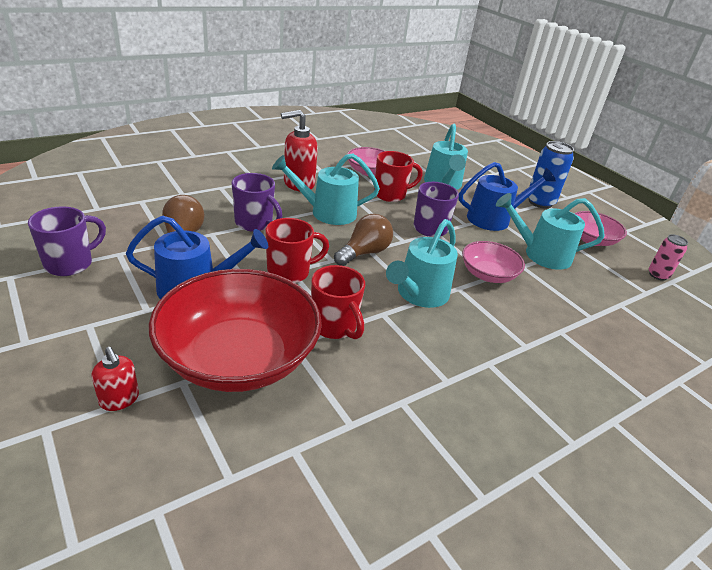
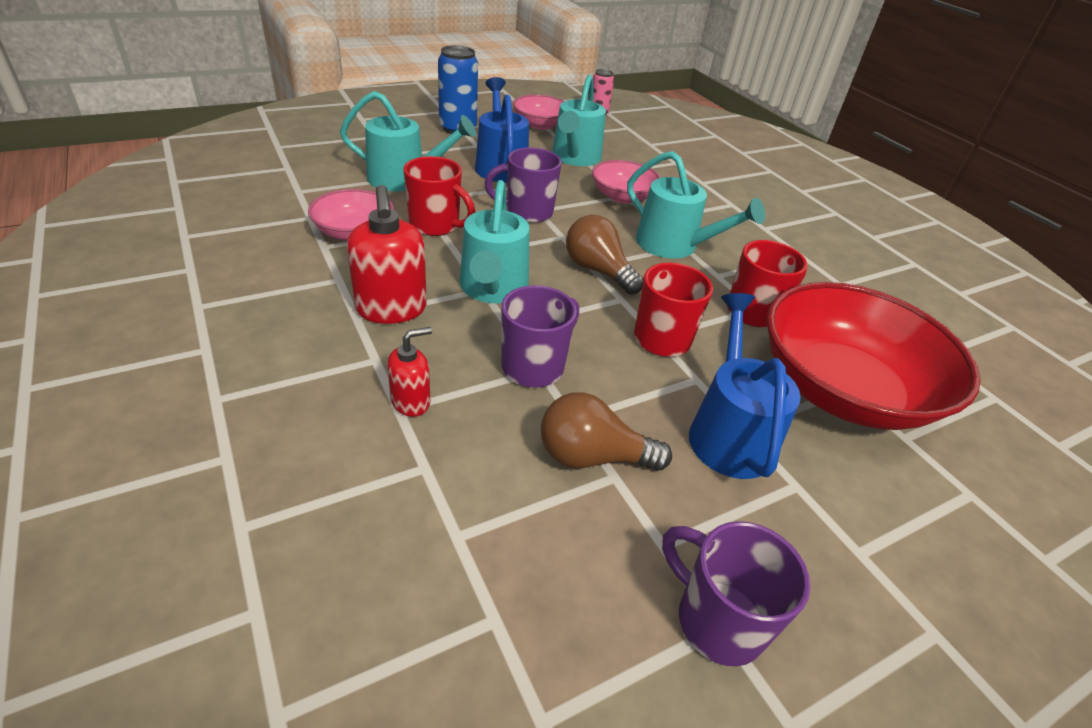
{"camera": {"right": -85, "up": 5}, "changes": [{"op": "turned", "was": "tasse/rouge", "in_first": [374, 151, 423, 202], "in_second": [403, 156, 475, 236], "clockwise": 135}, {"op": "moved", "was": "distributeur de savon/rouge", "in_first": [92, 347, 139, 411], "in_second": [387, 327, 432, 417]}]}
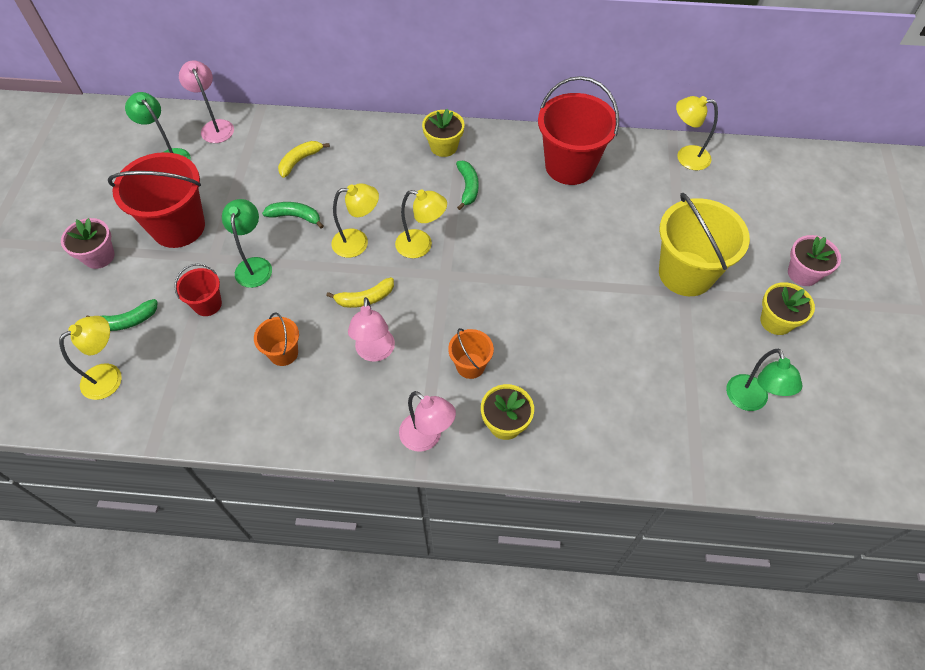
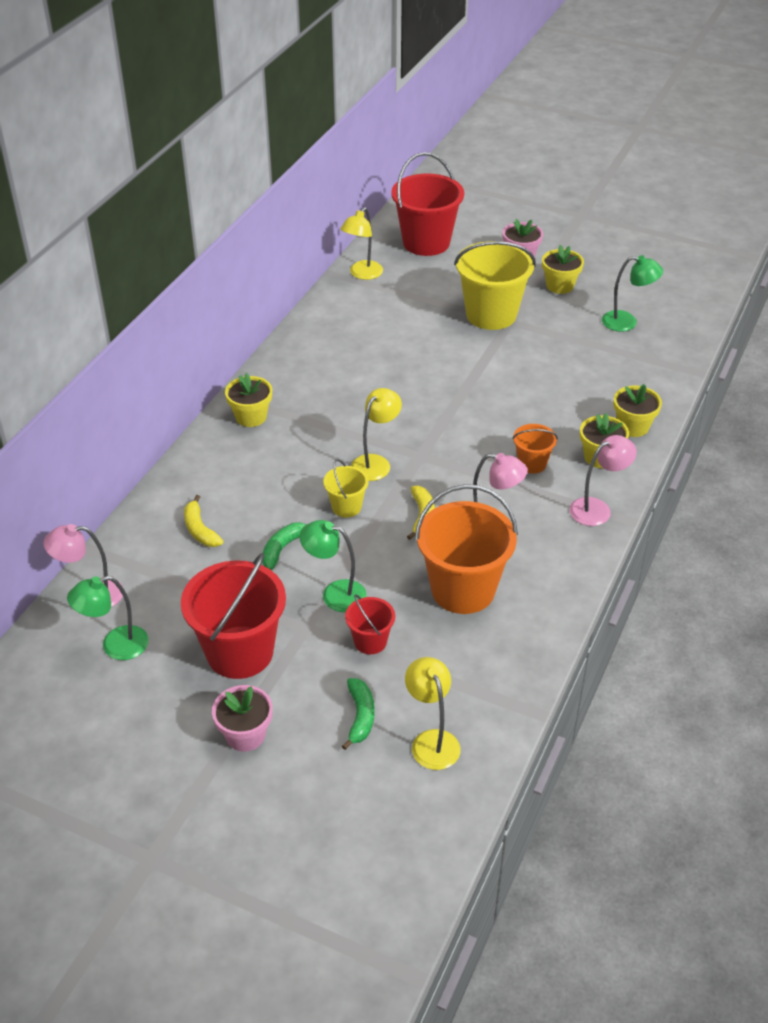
{"camera": {"right": -70, "up": -15}, "changes": [{"op": "moved", "was": "seau/rouge", "in_first": [538, 76, 619, 185], "in_second": [391, 152, 464, 256]}, {"op": "removed", "was": "banane/vert", "in_first": [456, 161, 479, 210]}, {"op": "replaced", "was": "lampe/jaune", "now": "seau/jaune", "in_first": [331, 183, 379, 258], "in_second": [323, 459, 369, 518]}, {"op": "resized", "was": "seau/orange", "in_first": [254, 313, 299, 366], "in_second": [415, 484, 518, 614], "ratio": 2.02}, {"op": "added", "now": "pot de fleurs/jaune", "in_second": [613, 384, 662, 437]}]}
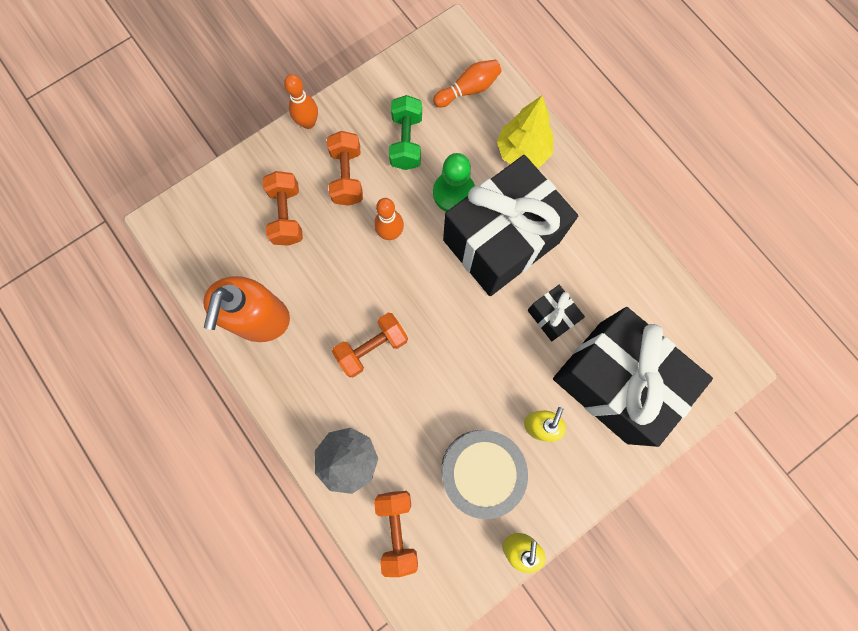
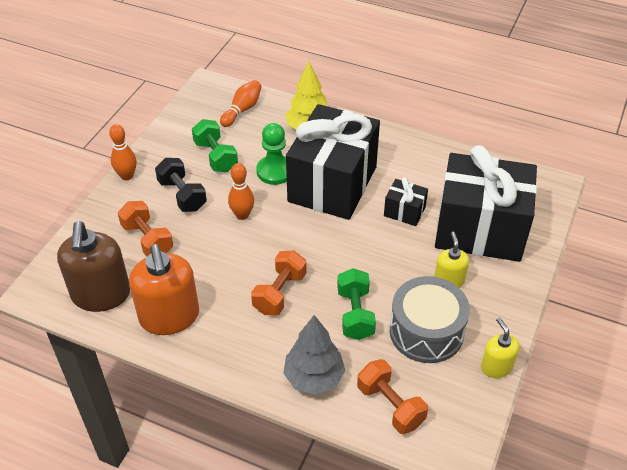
{"camera": {"right": -30, "up": -30}, "changes": [{"op": "recoloured", "was": "haltère/orange", "now": "haltère/noir", "in_first": [327, 131, 363, 206], "in_second": [155, 158, 207, 212]}, {"op": "added", "now": "distributeur de savon/marron", "in_second": [57, 221, 130, 312]}, {"op": "added", "now": "haltère/vert", "in_second": [337, 268, 376, 340]}]}
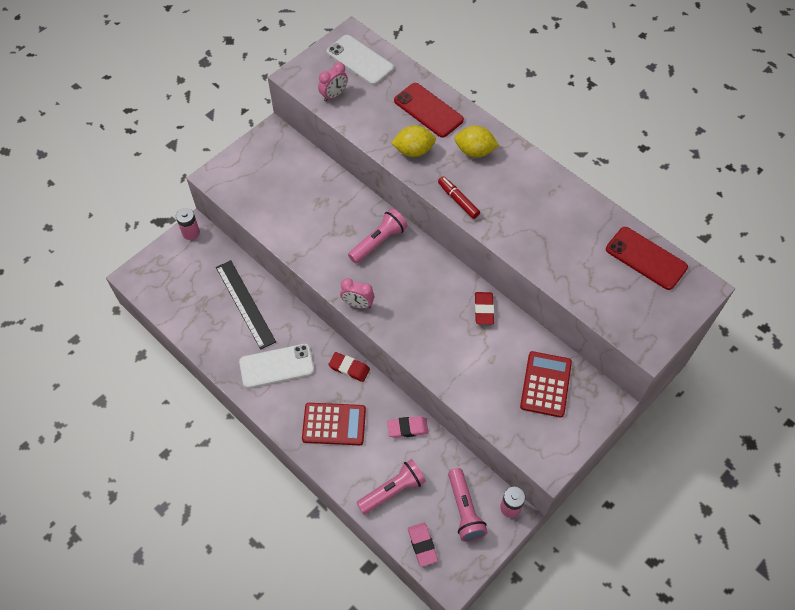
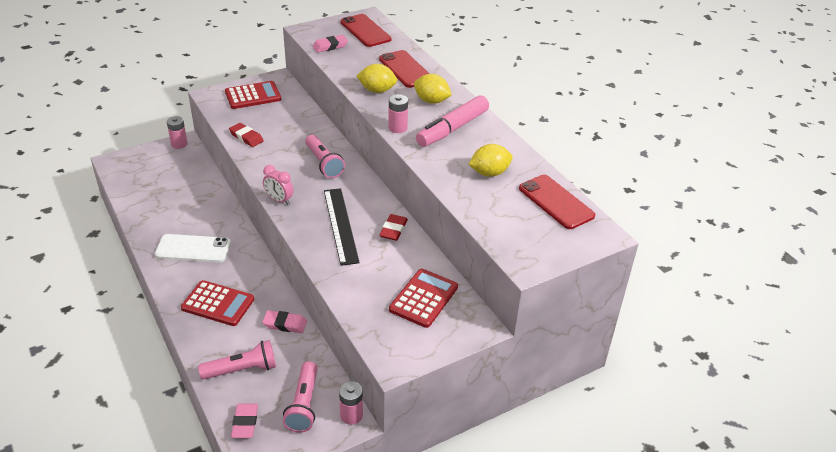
{"camera": {"right": 15, "up": -20}, "changes": [{"op": "recoloured", "was": "téléphone/blanc", "now": "téléphone/rouge", "in_first": [326, 35, 394, 85], "in_second": [340, 14, 391, 47]}, {"op": "replaced", "was": "réveil/rose", "now": "gomme/rose", "in_first": [318, 62, 348, 102], "in_second": [312, 35, 348, 52]}, {"op": "replaced", "was": "feutre/rouge", "now": "pile/rose", "in_first": [438, 176, 480, 219], "in_second": [388, 94, 408, 133]}, {"op": "turned", "was": "lampe de poche/rose", "in_first": [348, 209, 408, 264], "in_second": [305, 135, 345, 178], "clockwise": 90}, {"op": "moved", "was": "règle/noir", "in_first": [216, 260, 276, 350], "in_second": [324, 188, 360, 266]}, {"op": "moved", "was": "gomme/rouge", "in_first": [328, 352, 370, 382], "in_second": [229, 123, 264, 147]}, {"op": "added", "now": "calculatrice/rouge", "in_second": [225, 81, 281, 109]}, {"op": "added", "now": "feutre/rose", "in_second": [416, 95, 489, 147]}, {"op": "added", "now": "citron/jaune", "in_second": [468, 144, 513, 177]}]}
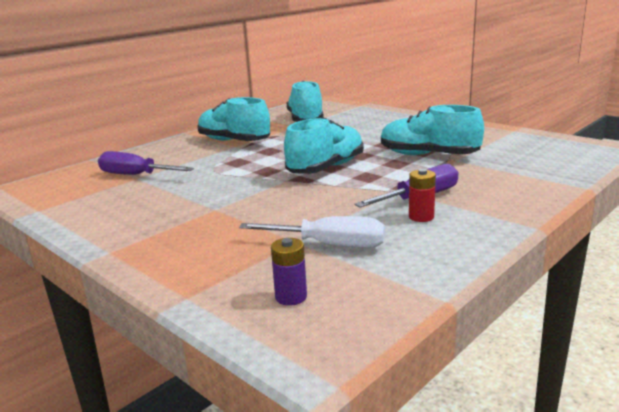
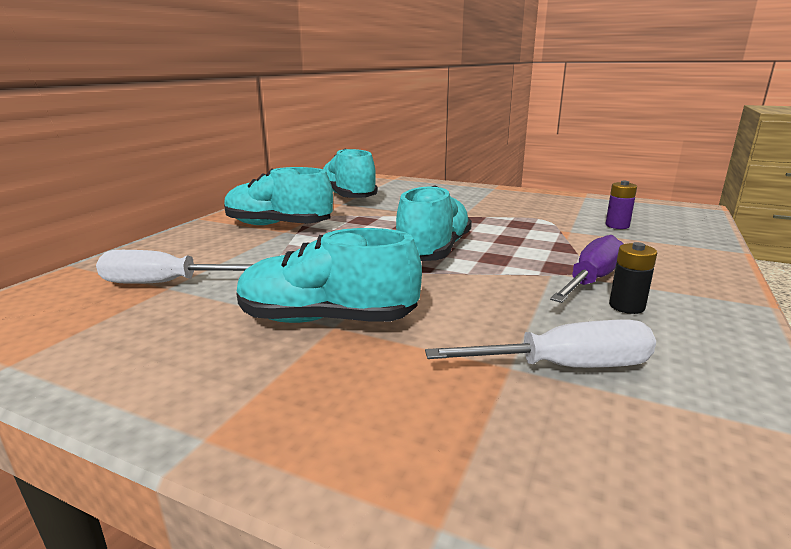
{"camera": {"right": -20, "up": 0}, "changes": [{"op": "moved", "was": "chaussure/turquoise", "in_first": [381, 105, 484, 155], "in_second": [236, 228, 422, 323]}, {"op": "recoloured", "was": "tournevis/violet", "now": "tournevis/blanc", "in_first": [98, 151, 194, 175], "in_second": [96, 250, 253, 284]}, {"op": "recoloured", "was": "pile/rouge", "now": "pile/noir", "in_first": [409, 169, 436, 222], "in_second": [609, 242, 657, 314]}, {"op": "moved", "was": "pile/violet", "in_first": [271, 238, 307, 306], "in_second": [605, 181, 637, 229]}]}
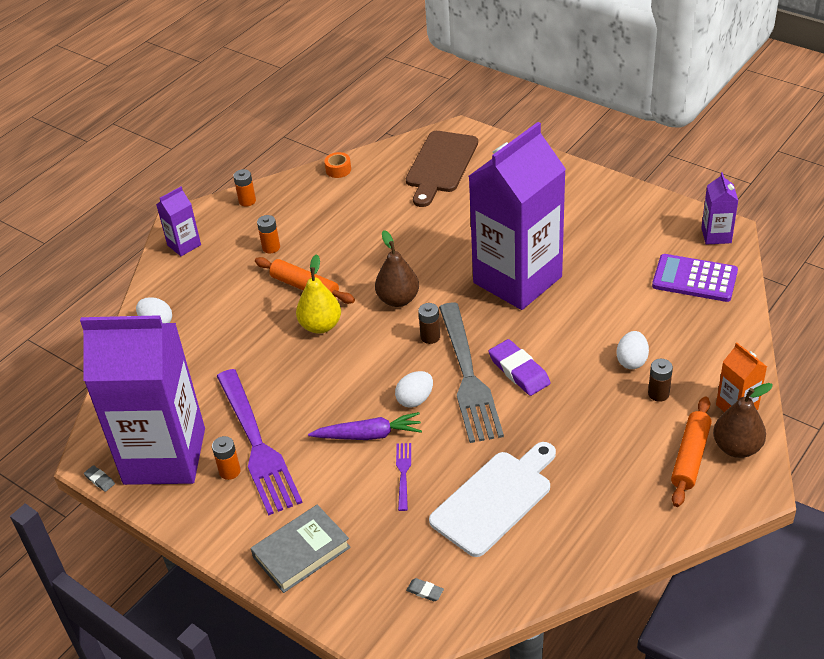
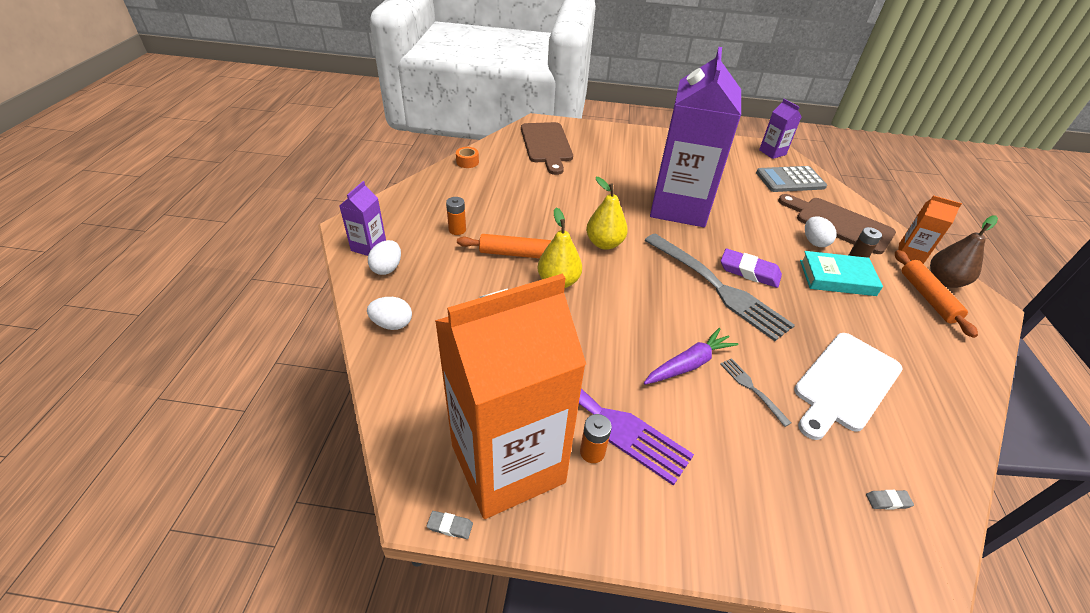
{"camera": {"right": -35, "up": 0}, "changes": [{"op": "removed", "was": "pile/orange", "in_first": [233, 169, 256, 207]}, {"op": "recoloured", "was": "poire/marron", "now": "poire/jaune", "in_first": [375, 230, 419, 307], "in_second": [586, 177, 628, 250]}, {"op": "recoloured", "was": "calculatrice/violet", "now": "calculatrice/gris", "in_first": [652, 254, 738, 302], "in_second": [756, 166, 827, 192]}, {"op": "removed", "was": "pile/marron", "in_first": [418, 303, 440, 344]}, {"op": "recoloured", "was": "brique de lait/violet", "now": "brique de lait/orange", "in_first": [80, 315, 205, 485], "in_second": [435, 274, 586, 519]}, {"op": "moved", "was": "œuf/blanc", "in_first": [395, 371, 433, 408], "in_second": [368, 240, 401, 275]}, {"op": "turned", "was": "planche à découper/blanc", "in_first": [429, 442, 556, 557], "in_second": [794, 333, 903, 440], "clockwise": -150}, {"op": "recoloured", "was": "fourchette/violet", "now": "fourchette/gris", "in_first": [396, 443, 411, 511], "in_second": [720, 358, 791, 427]}, {"op": "removed", "was": "livre/gris", "in_first": [251, 505, 351, 593]}, {"op": "added", "now": "planche à découper/marron", "in_second": [778, 194, 896, 254]}, {"op": "added", "now": "livre/turquoise", "in_second": [800, 251, 883, 296]}]}
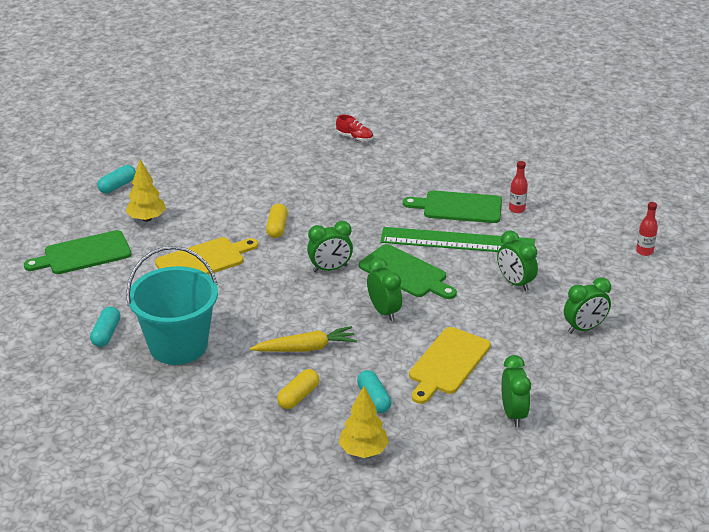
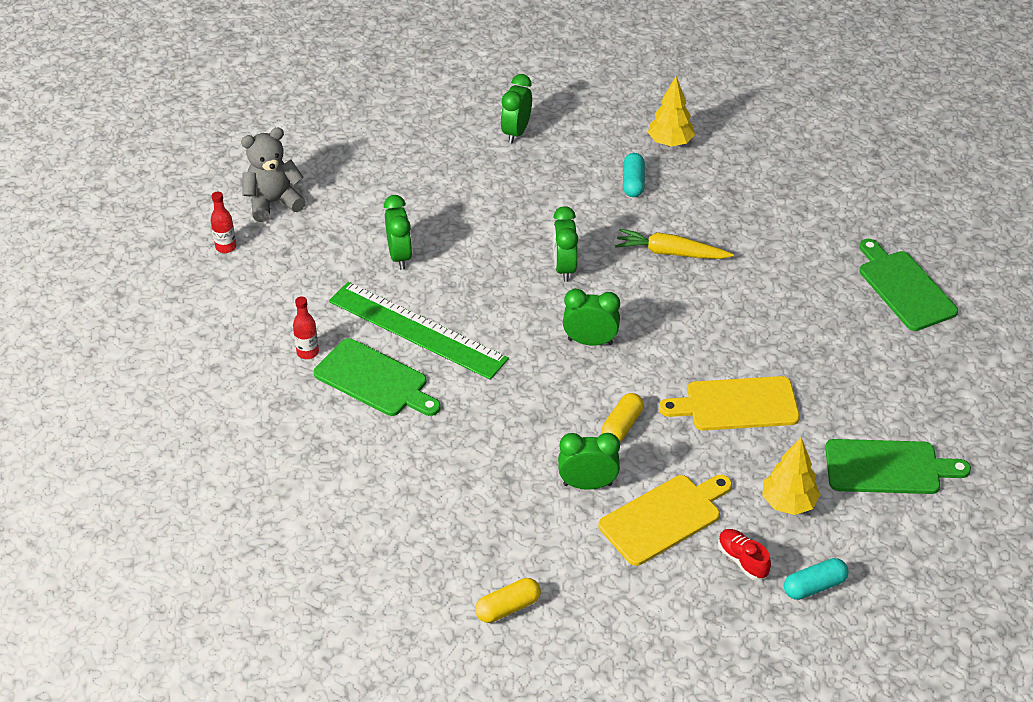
{"camera": {"right": -155, "up": 10}, "changes": [{"op": "moved", "was": "chaussure/rouge", "in_first": [336, 115, 373, 142], "in_second": [718, 529, 771, 580]}, {"op": "moved", "was": "planche à découper/vert", "in_first": [359, 244, 457, 299], "in_second": [859, 239, 958, 331]}, {"op": "removed", "was": "seau/turquoise", "in_first": [126, 246, 218, 365]}, {"op": "moved", "was": "réveil/vert", "in_first": [564, 277, 611, 333], "in_second": [558, 433, 620, 490]}, {"op": "removed", "was": "gélule/turquoise", "in_first": [90, 307, 120, 347]}, {"op": "moved", "was": "planche à découper/jaune", "in_first": [409, 327, 491, 404], "in_second": [598, 475, 732, 566]}, {"op": "moved", "was": "gélule/jaune", "in_first": [277, 369, 319, 409], "in_second": [475, 578, 541, 623]}, {"op": "added", "now": "ours en peluche/gris", "in_second": [241, 128, 306, 222]}]}
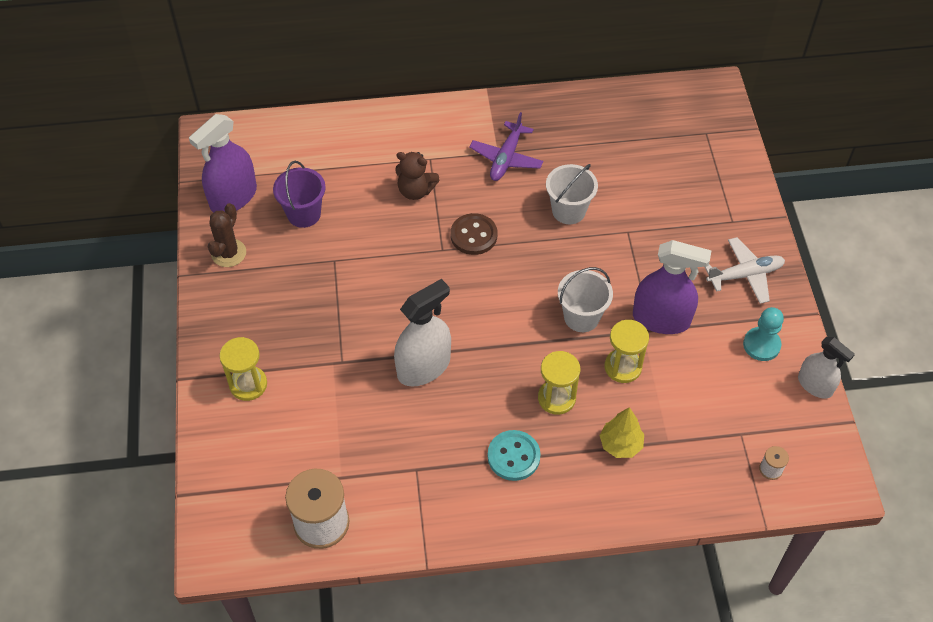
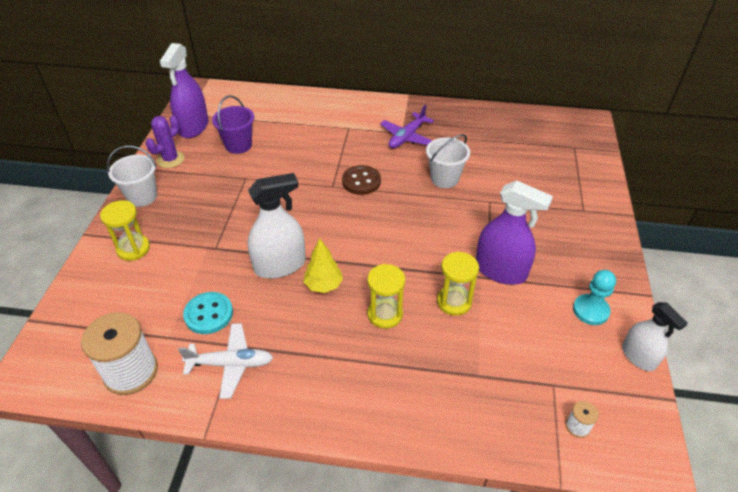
{"camera": {"right": 15, "up": -10}, "changes": [{"op": "turned", "was": "vaporisateur/violet", "in_first": [189, 114, 257, 213], "in_second": [160, 43, 209, 138], "clockwise": -45}, {"op": "removed", "was": "ours en peluche/marron", "in_first": [396, 152, 440, 200]}, {"op": "recoloured", "was": "cactus/marron", "now": "cactus/violet", "in_first": [208, 203, 246, 267], "in_second": [146, 115, 185, 168]}, {"op": "moved", "was": "avion/blanc", "in_first": [705, 237, 785, 304], "in_second": [178, 323, 273, 399]}, {"op": "moved", "was": "seau/blanc", "in_first": [558, 267, 613, 332], "in_second": [107, 146, 157, 207]}, {"op": "moved", "was": "arbre/jaune", "in_first": [599, 407, 644, 458], "in_second": [303, 238, 343, 293]}, {"op": "moved", "was": "bouton/turquoise", "in_first": [488, 430, 541, 481], "in_second": [183, 292, 233, 334]}]}
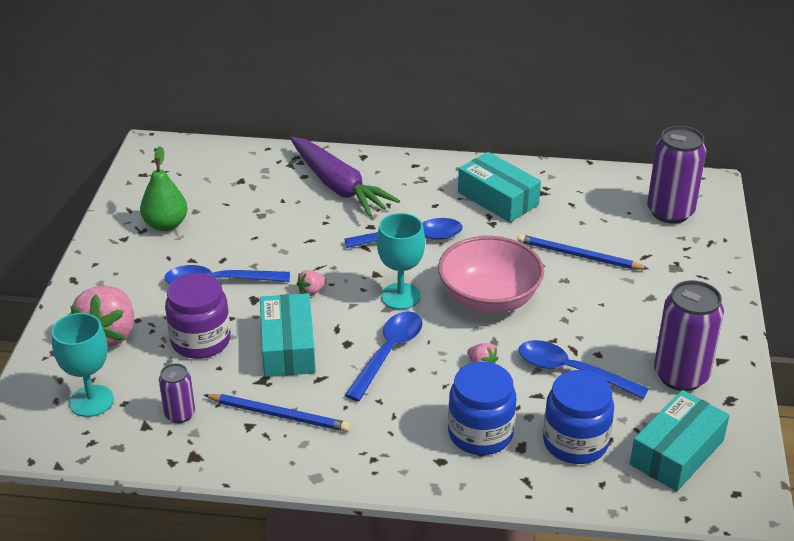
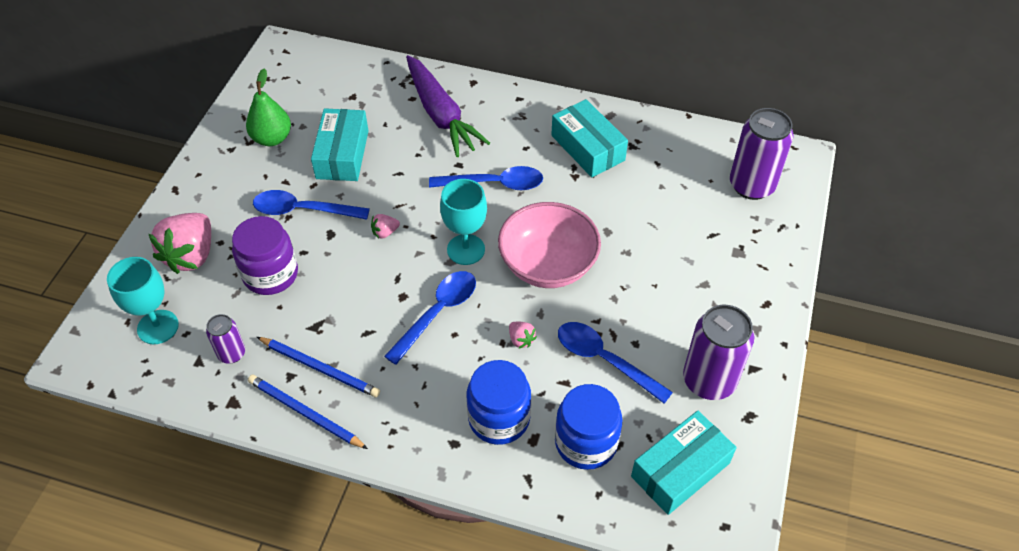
{"camera": {"right": 10, "up": 15}, "changes": [{"op": "moved", "was": "crayon/bleu", "in_first": [517, 234, 649, 270], "in_second": [248, 374, 368, 449]}, {"op": "moved", "was": "boîte/turquoise", "in_first": [260, 293, 316, 377], "in_second": [311, 108, 368, 181]}]}
